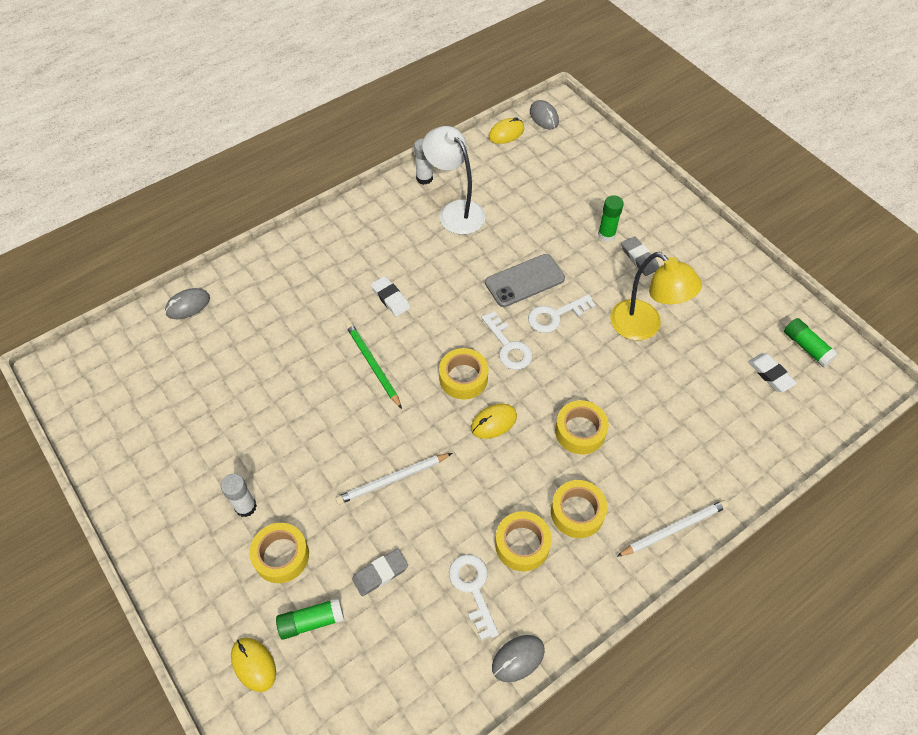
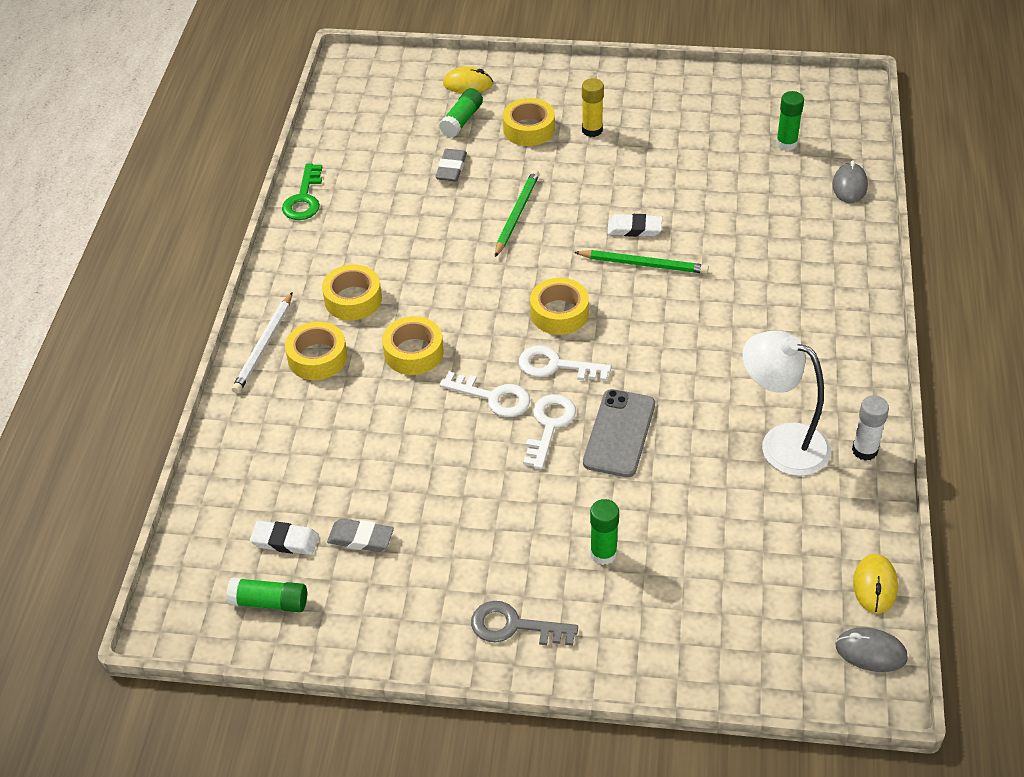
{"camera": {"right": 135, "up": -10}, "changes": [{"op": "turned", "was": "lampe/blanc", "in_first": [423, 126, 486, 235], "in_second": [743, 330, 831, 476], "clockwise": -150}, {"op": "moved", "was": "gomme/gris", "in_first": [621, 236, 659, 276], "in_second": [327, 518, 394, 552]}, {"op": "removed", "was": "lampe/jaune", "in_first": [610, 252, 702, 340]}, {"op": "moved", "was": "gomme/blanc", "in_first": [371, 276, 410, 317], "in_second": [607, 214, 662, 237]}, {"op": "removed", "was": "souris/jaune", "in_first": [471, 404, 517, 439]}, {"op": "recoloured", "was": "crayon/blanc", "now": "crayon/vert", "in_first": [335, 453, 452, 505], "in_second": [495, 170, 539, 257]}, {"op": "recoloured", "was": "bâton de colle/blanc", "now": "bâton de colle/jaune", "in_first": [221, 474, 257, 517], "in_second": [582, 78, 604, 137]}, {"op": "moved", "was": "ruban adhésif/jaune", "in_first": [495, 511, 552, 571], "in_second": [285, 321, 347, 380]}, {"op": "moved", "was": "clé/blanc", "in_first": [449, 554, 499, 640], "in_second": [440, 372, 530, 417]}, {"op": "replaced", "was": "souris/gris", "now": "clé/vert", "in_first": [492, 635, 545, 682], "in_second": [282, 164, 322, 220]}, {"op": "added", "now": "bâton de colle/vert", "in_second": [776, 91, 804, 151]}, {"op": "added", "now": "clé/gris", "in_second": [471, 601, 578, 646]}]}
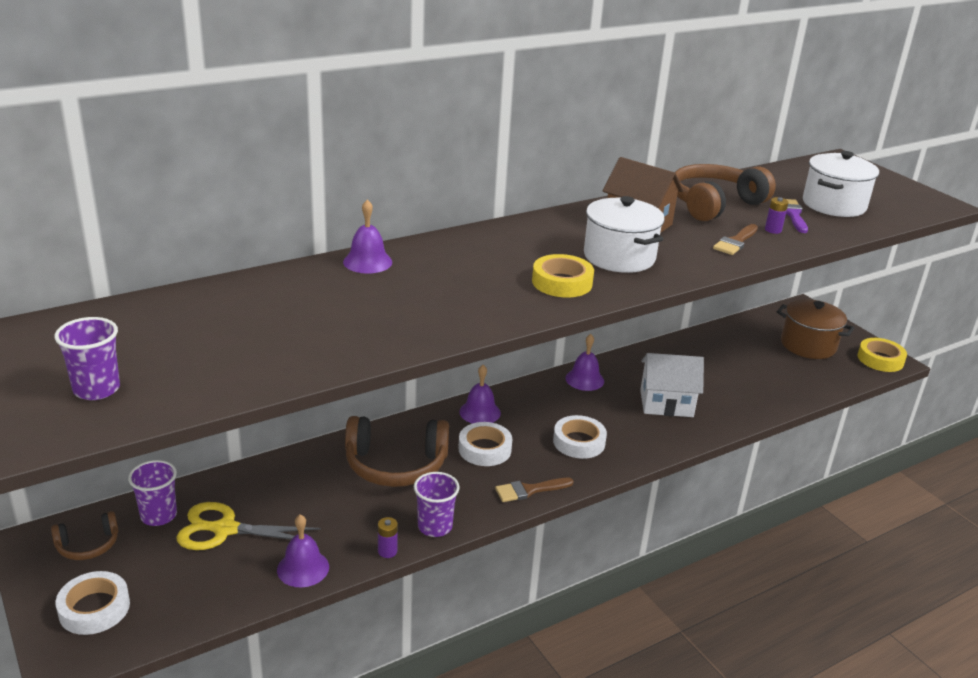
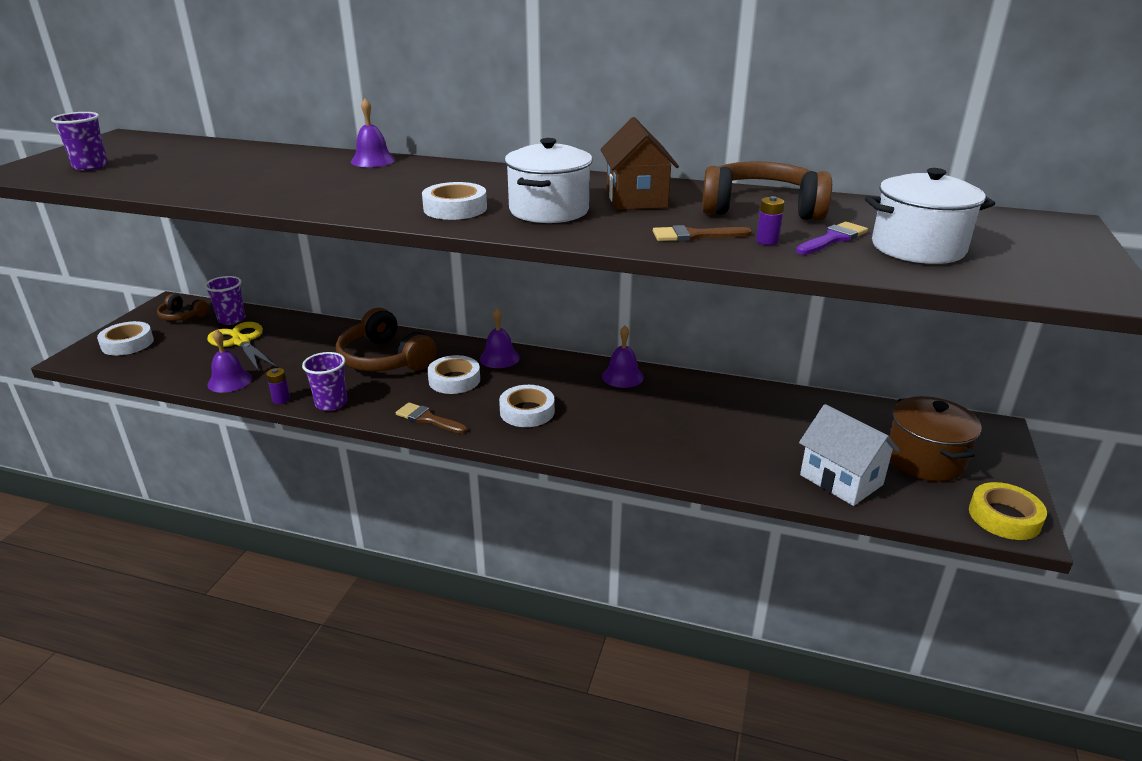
{"camera": {"right": 50, "up": 0}, "changes": [{"op": "recoloured", "was": "ruban adhésif/jaune", "now": "ruban adhésif/blanc", "in_first": [532, 254, 594, 297], "in_second": [422, 182, 487, 220]}, {"op": "moved", "was": "maison/blanc", "in_first": [640, 353, 704, 417], "in_second": [799, 404, 900, 506]}]}
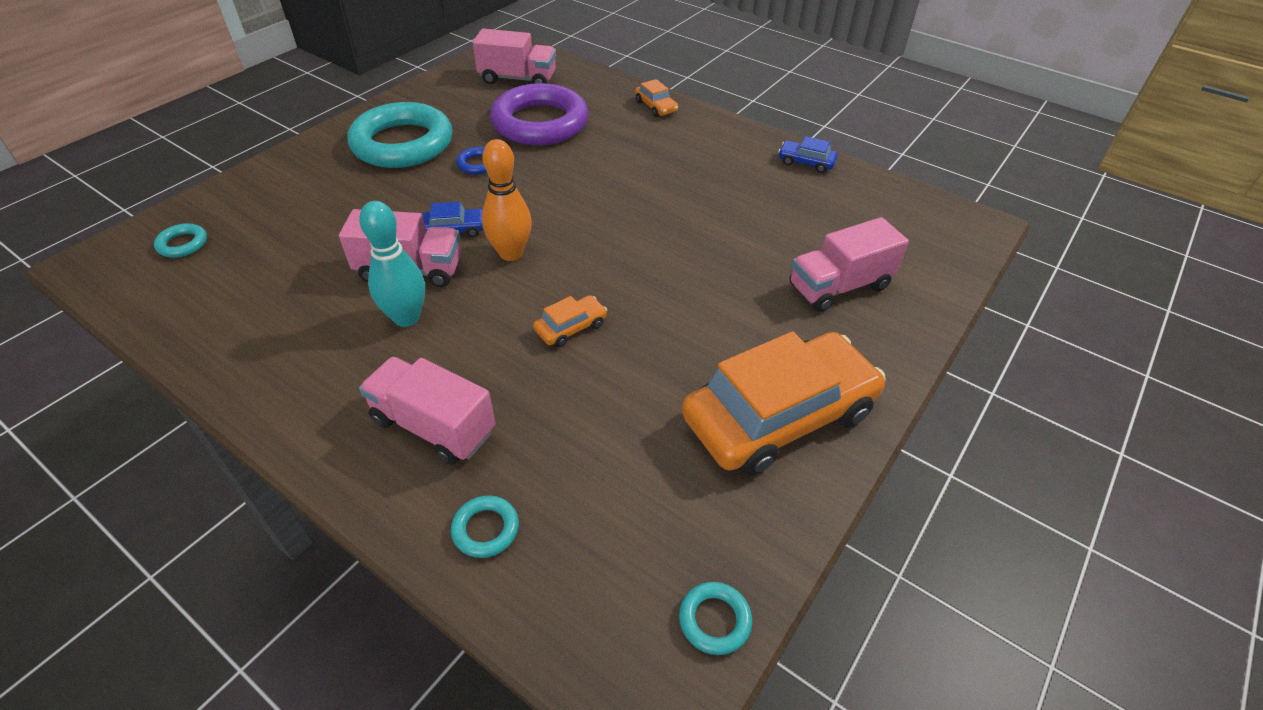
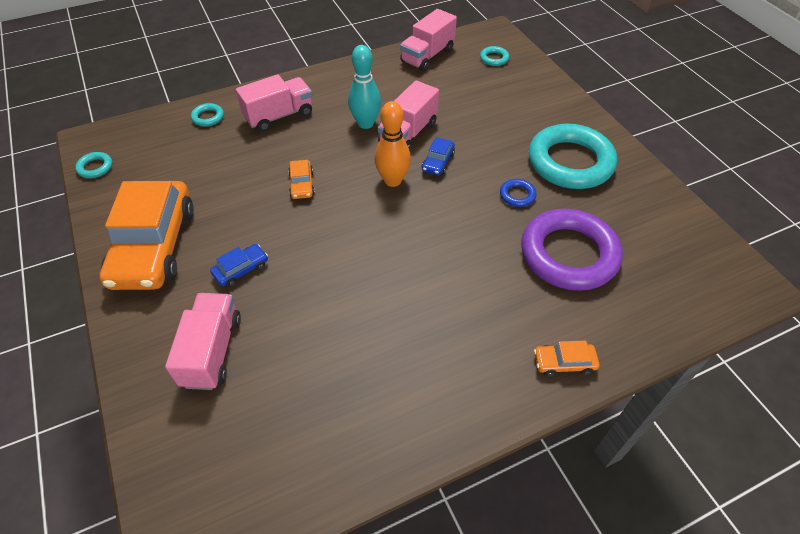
{"camera": {"right": 120, "up": 5}, "changes": [{"op": "moved", "was": "camion/rose", "in_first": [473, 29, 556, 84], "in_second": [400, 9, 457, 71]}, {"op": "moved", "was": "voiture/bleu", "in_first": [778, 136, 838, 173], "in_second": [210, 244, 268, 287]}]}
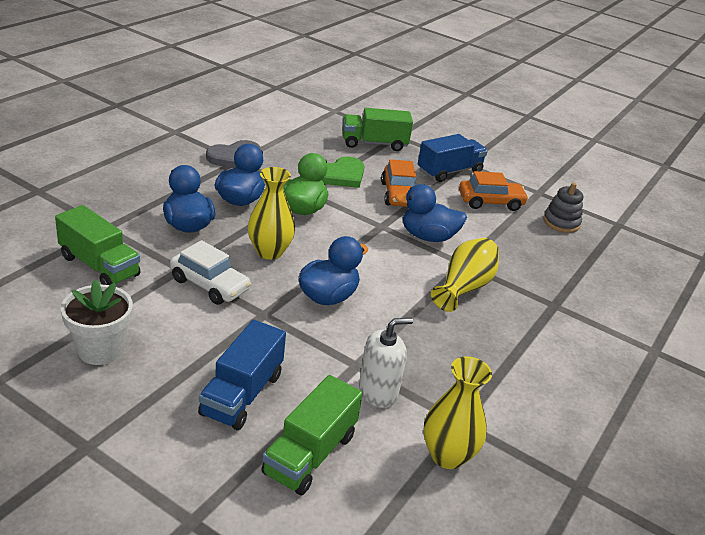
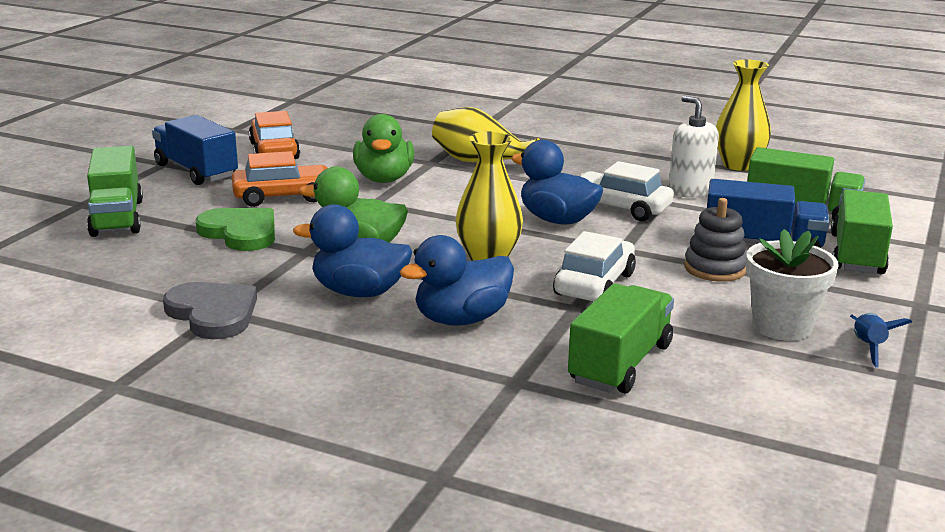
{"camera": {"right": -95, "up": -10}, "changes": [{"op": "moved", "was": "jouet à empiler/gris", "in_first": [543, 183, 583, 233], "in_second": [684, 198, 747, 282]}, {"op": "recoloured", "was": "canard/bleu", "now": "canard/vert", "in_first": [395, 184, 467, 242], "in_second": [353, 114, 414, 183]}, {"op": "added", "now": "voiture/blanc", "in_second": [580, 161, 674, 221]}, {"op": "added", "now": "camion/vert", "in_second": [831, 189, 893, 274]}, {"op": "added", "now": "fusée/bleu", "in_second": [850, 313, 912, 368]}]}
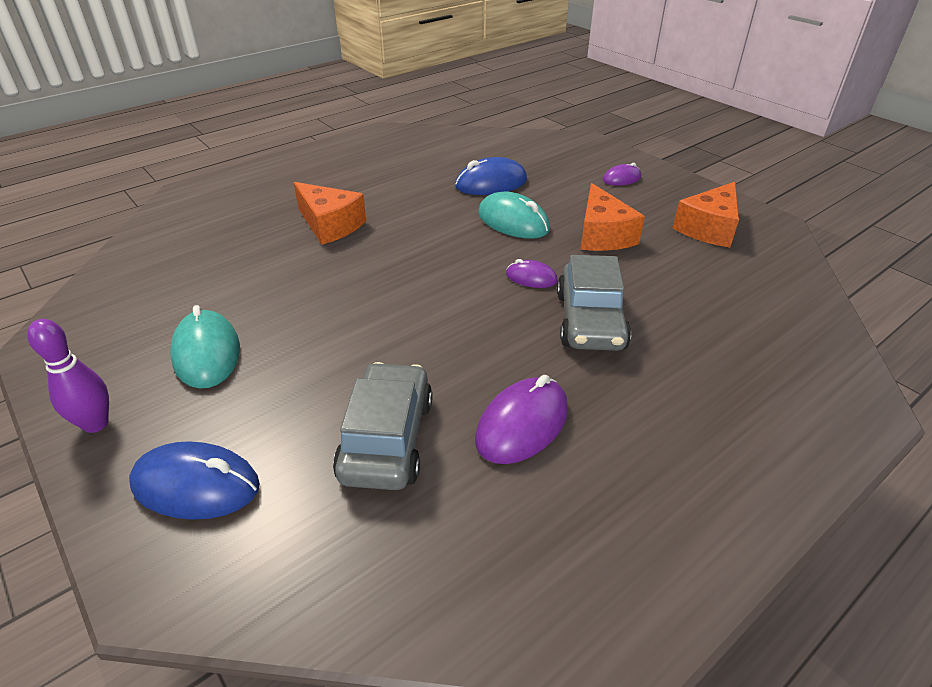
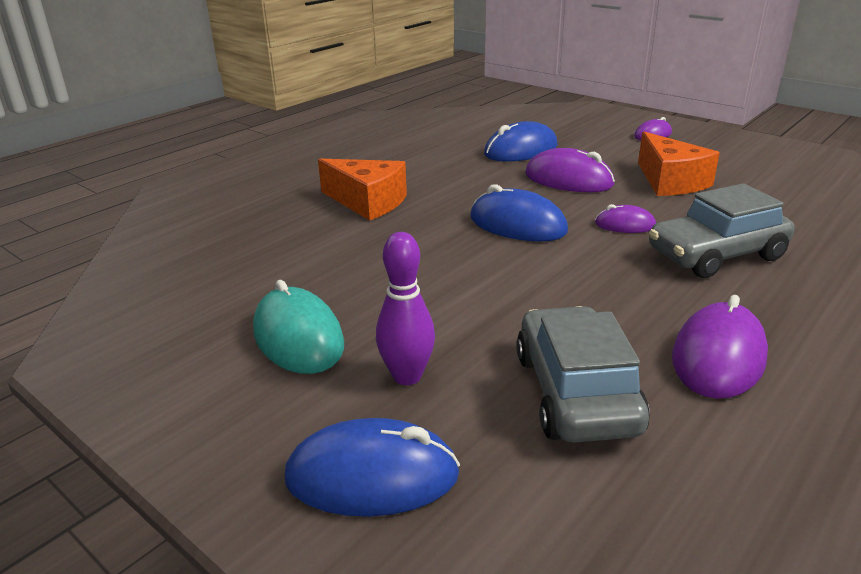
{"camera": {"right": -10, "up": -10}, "changes": [{"op": "removed", "was": "fromage/orange", "in_first": [673, 182, 739, 247]}, {"op": "recoloured", "was": "souris/turquoise", "now": "souris/violet", "in_first": [478, 192, 550, 239], "in_second": [525, 148, 615, 192]}, {"op": "turned", "was": "voiture/gris", "in_first": [557, 255, 631, 351], "in_second": [649, 183, 795, 278], "clockwise": 75}, {"op": "moved", "was": "quille/violet", "in_first": [27, 319, 109, 433], "in_second": [376, 232, 435, 385]}, {"op": "added", "now": "souris/bleu", "in_second": [470, 184, 568, 242]}]}
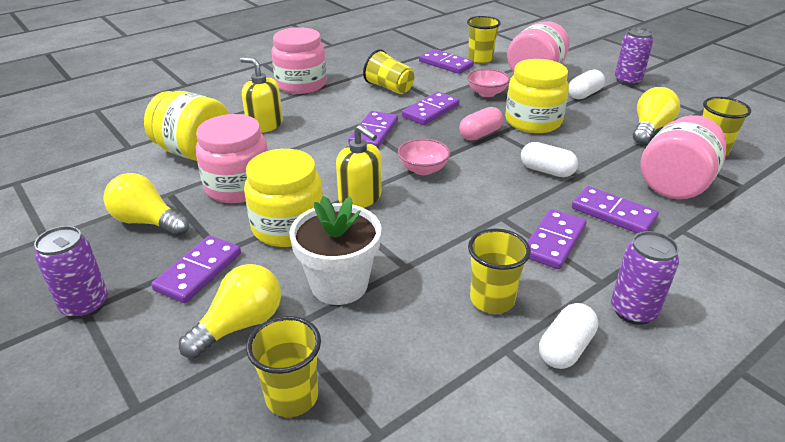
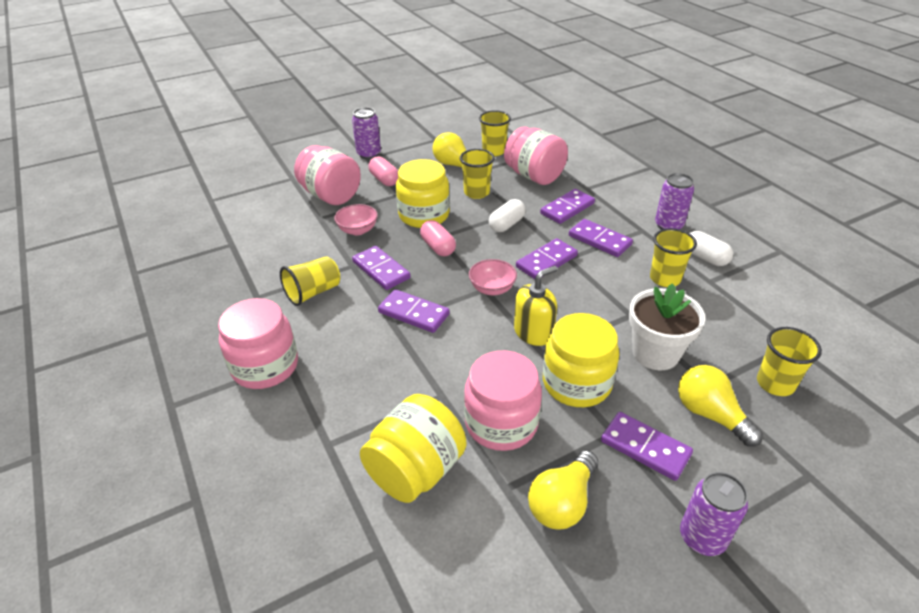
{"camera": {"right": -80, "up": 5}, "changes": [{"op": "moved", "was": "gobelet/jaune", "in_first": [467, 16, 501, 64], "in_second": [460, 149, 495, 199]}, {"op": "moved", "was": "domino/violet", "in_first": [419, 49, 474, 74], "in_second": [516, 238, 578, 279]}, {"op": "removed", "was": "distributeur de savon/jaune", "in_first": [240, 57, 283, 133]}, {"op": "recoloured", "was": "gélule/blanc", "now": "gélule/rose", "in_first": [569, 69, 605, 99], "in_second": [368, 156, 398, 186]}]}
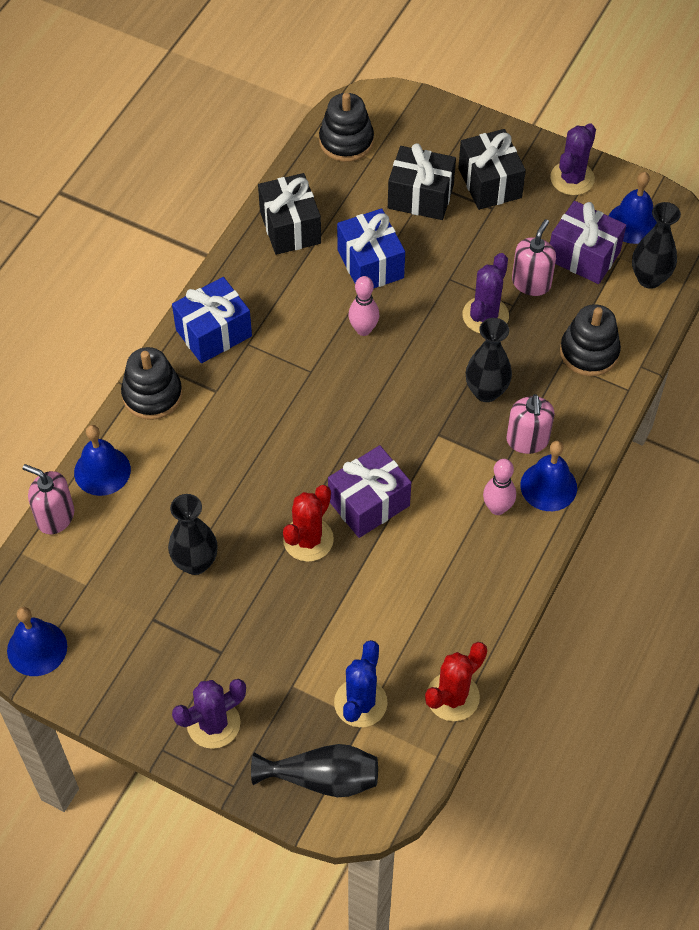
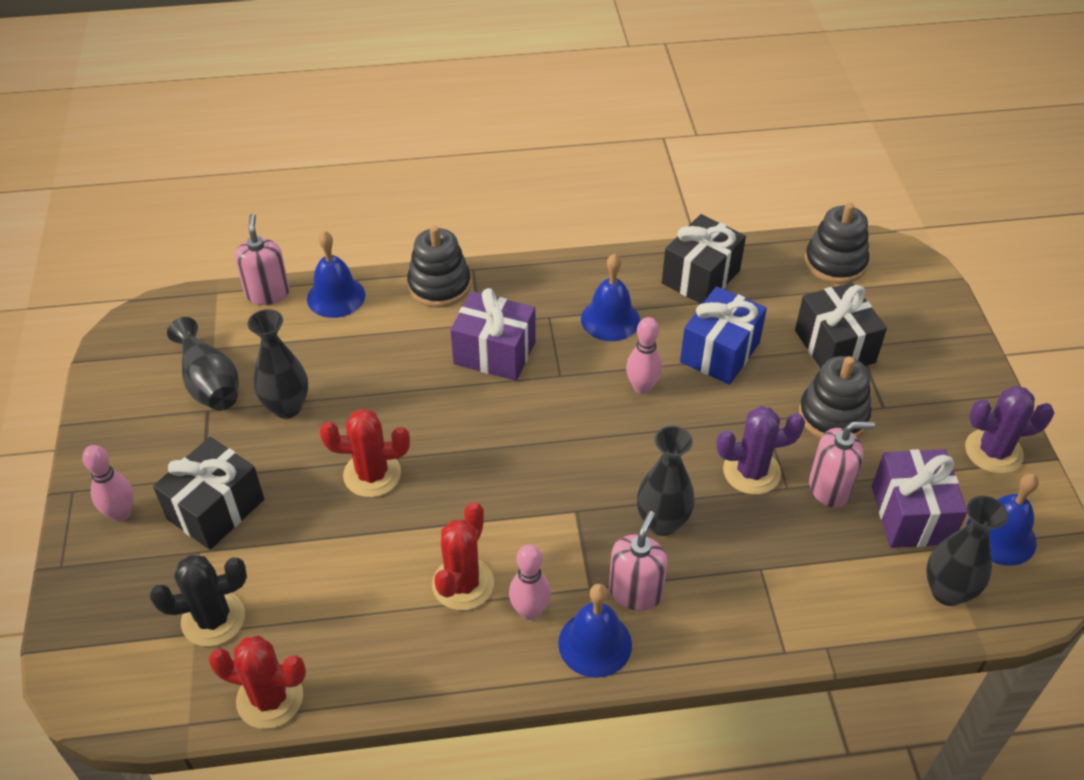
{"camera": {"right": 55, "up": -10}, "changes": [{"op": "moved", "was": "cadeau/noir", "in_first": [458, 129, 526, 210], "in_second": [153, 437, 264, 550]}, {"op": "removed", "was": "cadeau/bleu", "in_first": [172, 277, 252, 363]}, {"op": "moved", "was": "jouet à empiler/noir", "in_first": [560, 304, 621, 376], "in_second": [799, 356, 871, 439]}, {"op": "turned", "was": "distributeur de savon/rose", "in_first": [506, 394, 554, 454], "in_second": [609, 511, 668, 611], "clockwise": 150}, {"op": "moved", "was": "cadeau/violet", "in_first": [328, 445, 411, 538], "in_second": [450, 288, 536, 381]}, {"op": "moved", "was": "cloche/bleu", "in_first": [7, 607, 67, 676], "in_second": [581, 254, 640, 341]}, {"op": "recoloured", "was": "cactus/bleu", "now": "cactus/noir", "in_first": [334, 640, 388, 727], "in_second": [150, 555, 247, 647]}, {"op": "replaced", "was": "cactus/violet", "now": "quille/rose", "in_first": [172, 679, 246, 749], "in_second": [82, 445, 134, 522]}, {"op": "moved", "was": "vase/noir", "in_first": [251, 744, 378, 797], "in_second": [167, 317, 239, 411]}, {"op": "added", "now": "cactus/rouge", "in_second": [432, 502, 494, 610]}]}
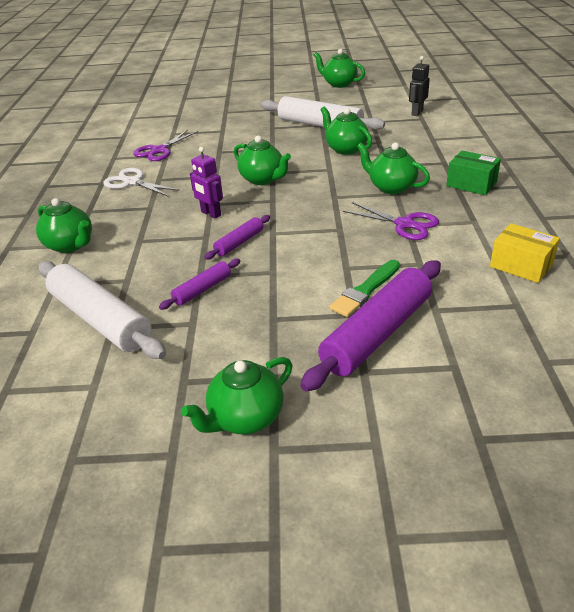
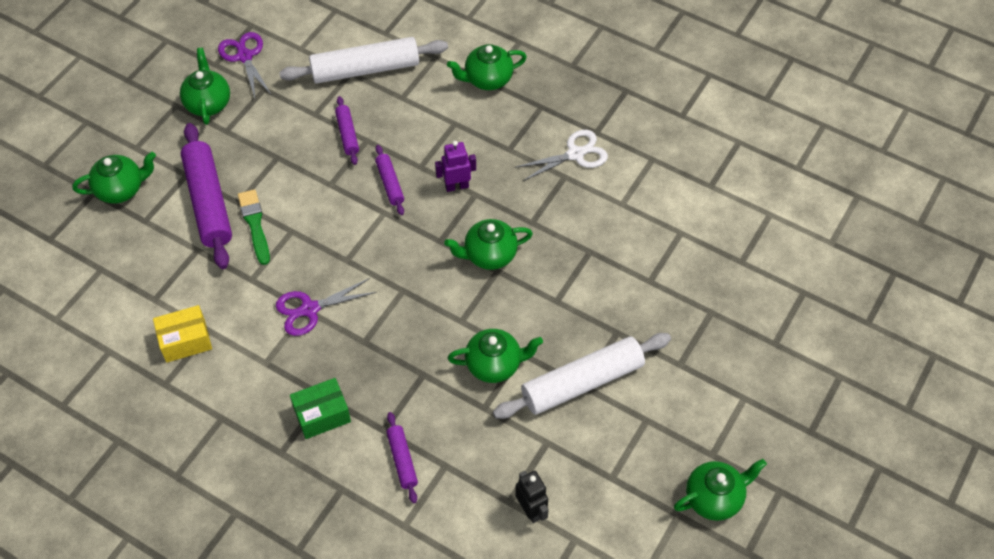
{"camera": {"right": 120, "up": 20}, "changes": [{"op": "moved", "was": "ciseaux/violet", "in_first": [133, 130, 198, 161], "in_second": [218, 32, 272, 98]}, {"op": "moved", "was": "théière/vert", "in_first": [357, 143, 430, 194], "in_second": [72, 152, 156, 203]}, {"op": "added", "now": "rouleau à pâtisserie/violet", "in_second": [386, 412, 418, 504]}]}
